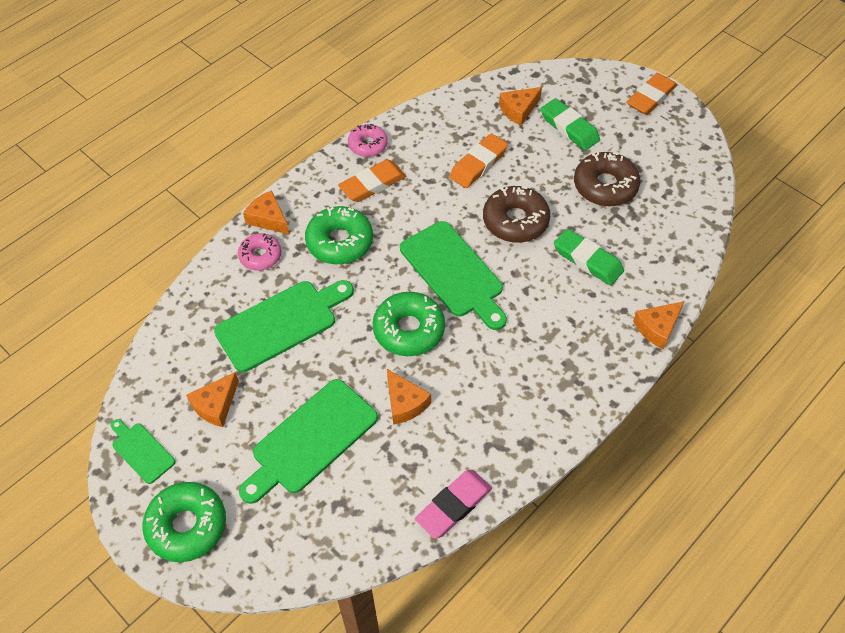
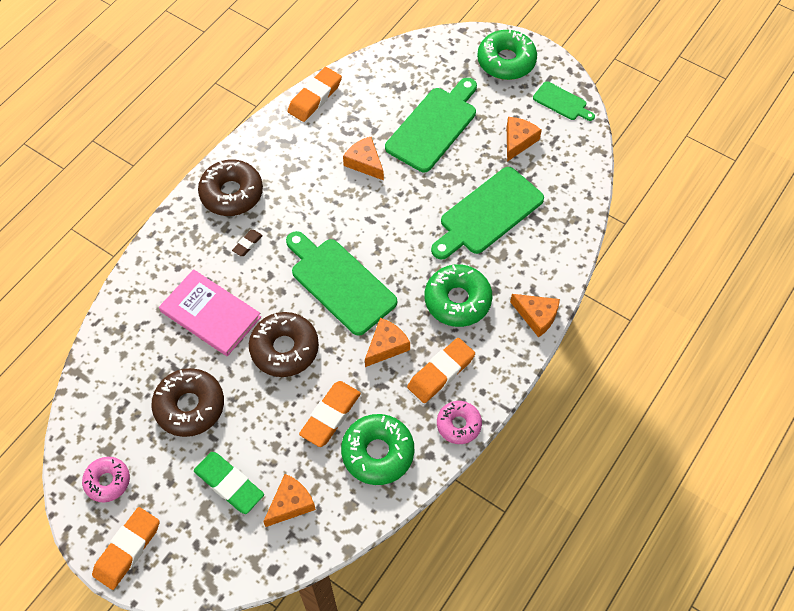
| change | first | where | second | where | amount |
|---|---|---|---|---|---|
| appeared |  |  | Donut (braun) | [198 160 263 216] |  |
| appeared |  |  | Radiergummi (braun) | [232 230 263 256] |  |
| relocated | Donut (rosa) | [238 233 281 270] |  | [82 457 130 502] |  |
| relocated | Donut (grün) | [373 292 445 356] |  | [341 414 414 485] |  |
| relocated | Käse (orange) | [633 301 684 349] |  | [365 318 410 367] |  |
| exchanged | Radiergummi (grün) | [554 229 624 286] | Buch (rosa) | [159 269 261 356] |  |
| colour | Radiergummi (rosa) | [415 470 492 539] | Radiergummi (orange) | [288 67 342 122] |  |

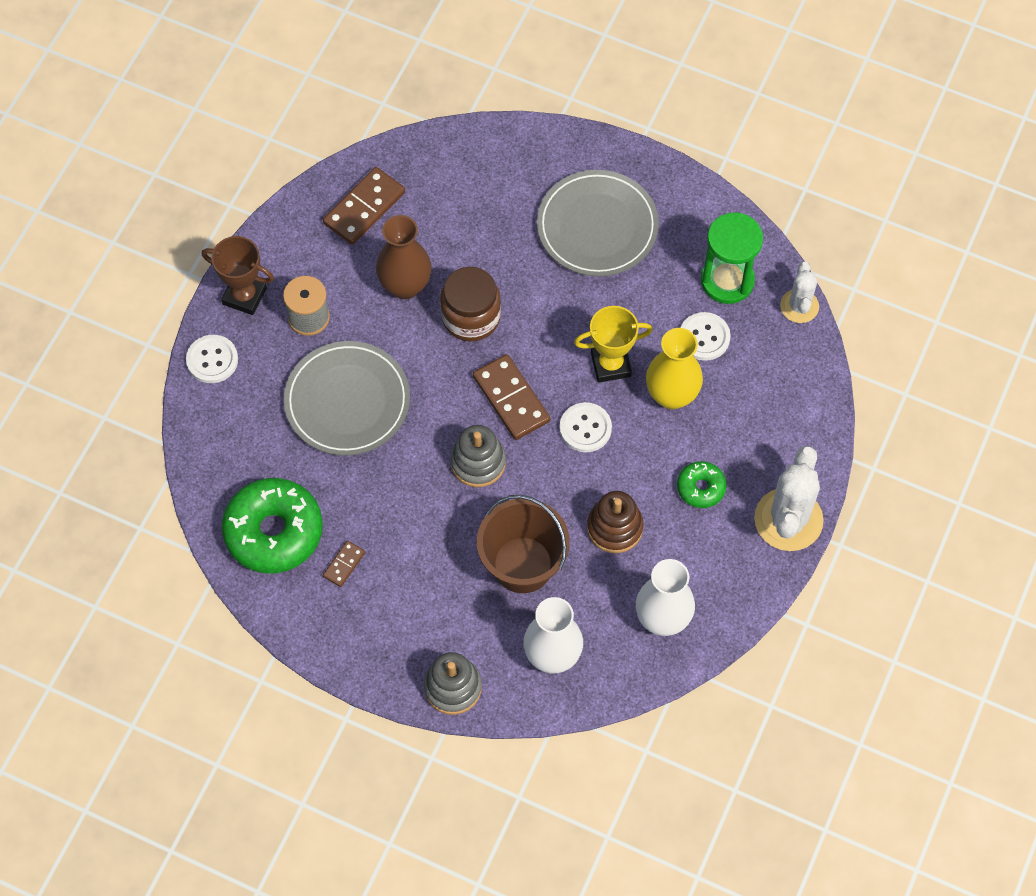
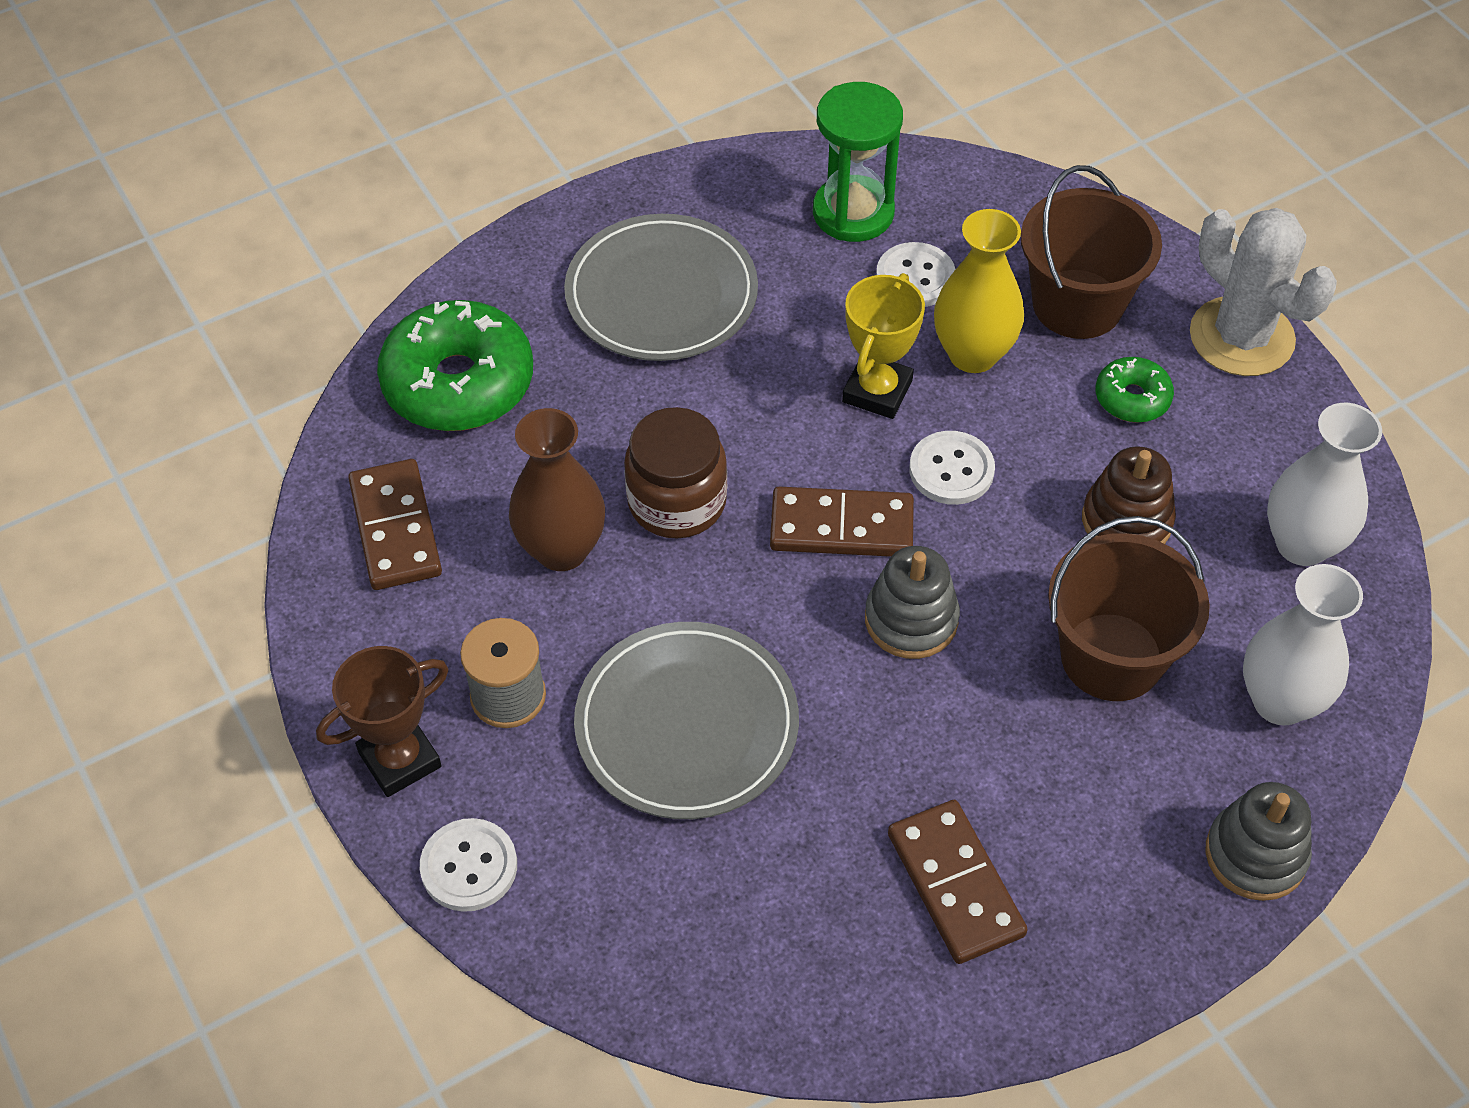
| change | first | where | second | where | amount |
|---|---|---|---|---|---|
| missing | Kaktus (weiß) | [780 262 819 323] |  |  |  |
| appeared |  |  | Eimer (braun) | [1021 165 1162 339] |  |
| relocated | Donut (grün) | [222 478 323 573] |  | [377 300 533 431] |  |
| size | Dominostein (braun) | [323 540 365 587] |  | [888 800 1028 964] | x1.95 |

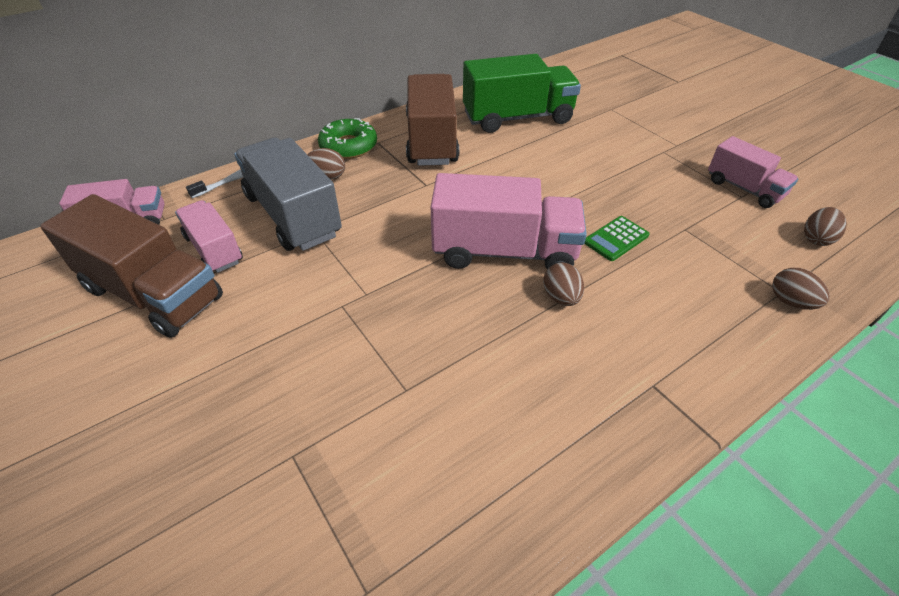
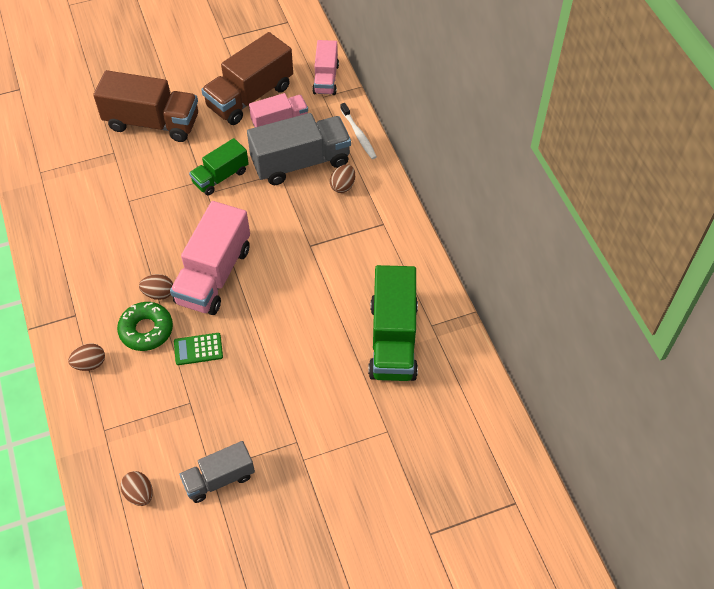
| change | first | where | second | where | amount |
|---|---|---|---|---|---|
| appeared |  |  | Lastwagen (grün) | [189 138 249 195] |  |
| relocated | Donut (grün) | [318 118 377 159] |  | [117 302 173 351] |  |
| relocated | Lastwagen (braun) | [406 74 459 166] |  | [93 70 198 142] |  |
| relocated | Ei (braun) | [772 268 830 310] |  | [68 343 105 371] |  |
| colour | Lastwagen (rosa) | [708 136 798 208] | Lastwagen (grau) | [179 441 255 503] |  |
| spun | Taschenrechner (grün) | [584 216 650 261] |  | [174 333 223 365] | 75 degrees counterclockwise |

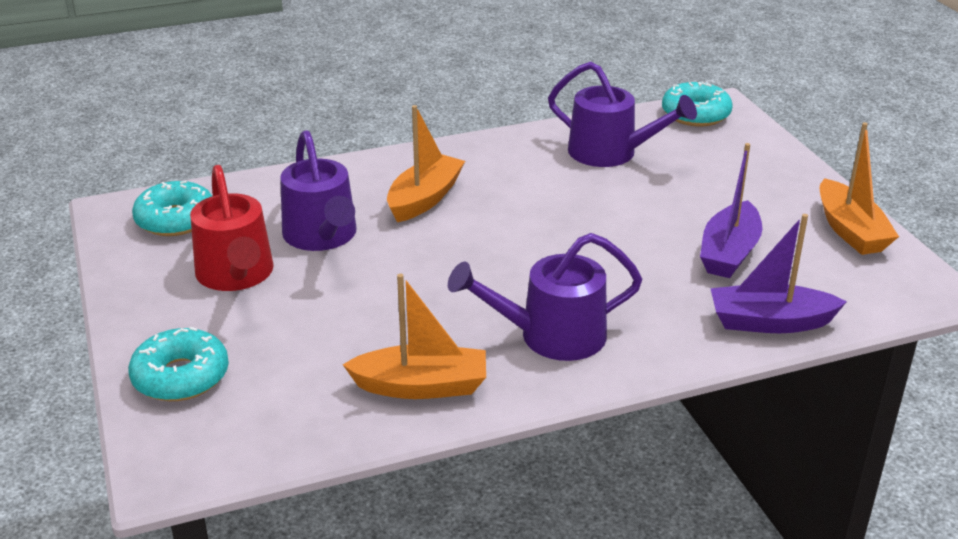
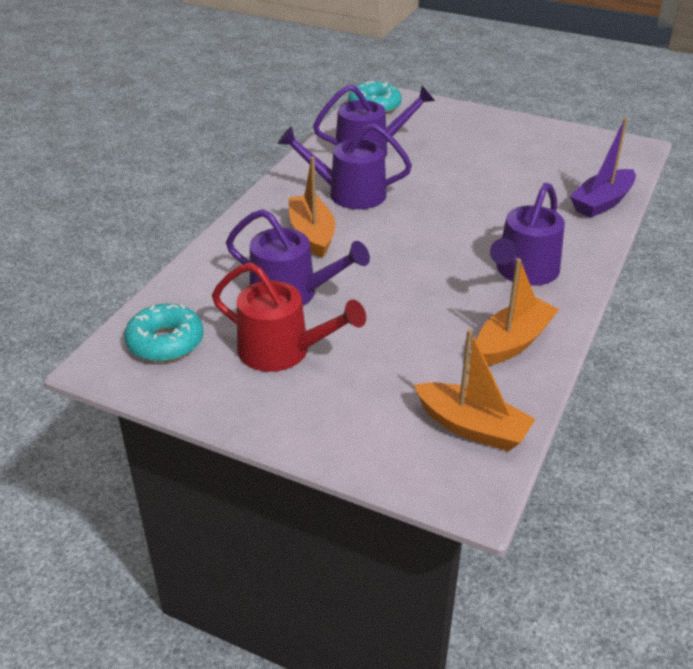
| change | first | where | second | where | amount |
|---|---|---|---|---|---|
| missing | Donut (türkis) | [128 327 229 401] |  |  |  |
| missing | Boot (lila) | [700 143 762 278] |  |  |  |
| appeared |  |  | Gießkanne (lila) | [278 123 412 209] |  |
| relocated | Boot (orange) | [820 122 899 255] |  | [414 329 535 452] |  |

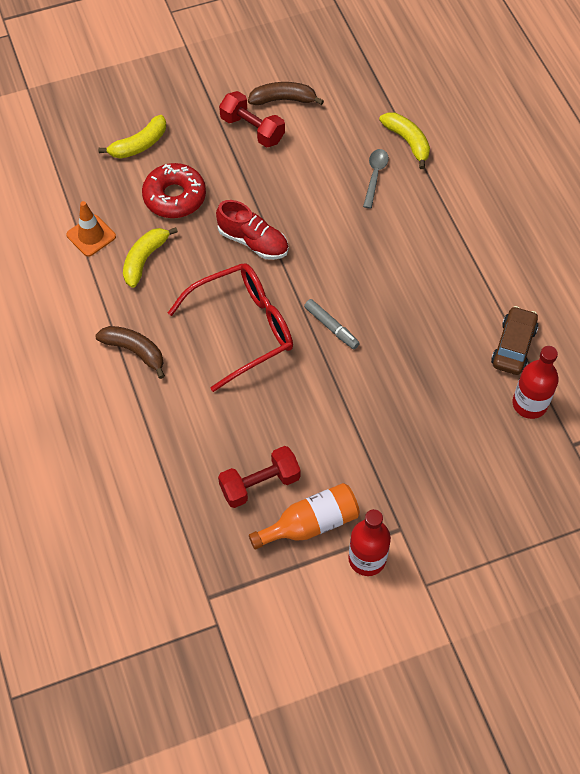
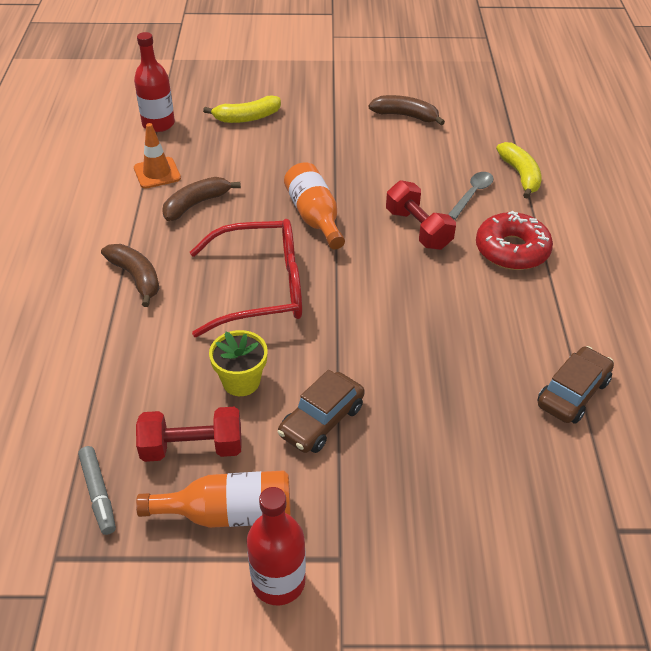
| change | first | where | second | where | amount |
|---|---|---|---|---|---|
| appeared |  |  | Blumentopf (gelb) | [209 330 268 396] |  |
| appeared |  |  | Auto (braun) | [277 370 365 453] |  |
| relocated | Donut (rot) | [142 163 206 218] |  | [476 211 553 270] |  |
| relocated | Hantel (rot) | [219 91 285 148] |  | [386 180 456 250] |  |
| relocated | Filzstift (grau) | [304 299 360 349] |  | [78 446 116 535] |  |
| relocated | Flasche (rot) | [513 346 559 419] |  | [134 32 175 132] |  |
| exchanged | Schuh (rot) | [216 200 288 260] | Flasche (orange) | [284 162 345 250] |  |
| colour | Banane (gelb) | [123 227 178 288] | Banane (braun) | [162 177 241 221] |  |

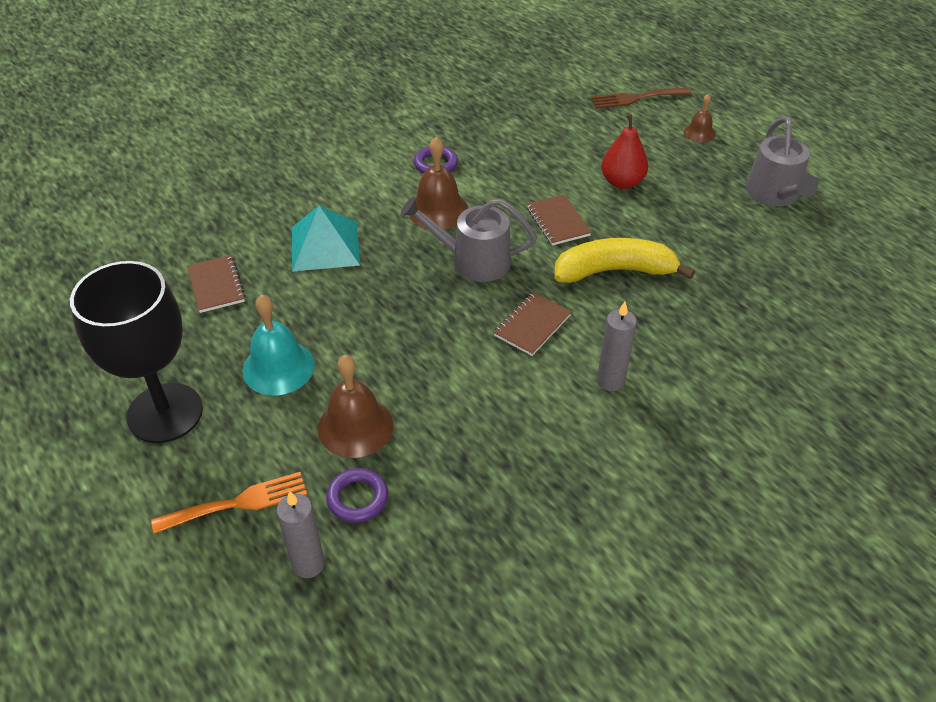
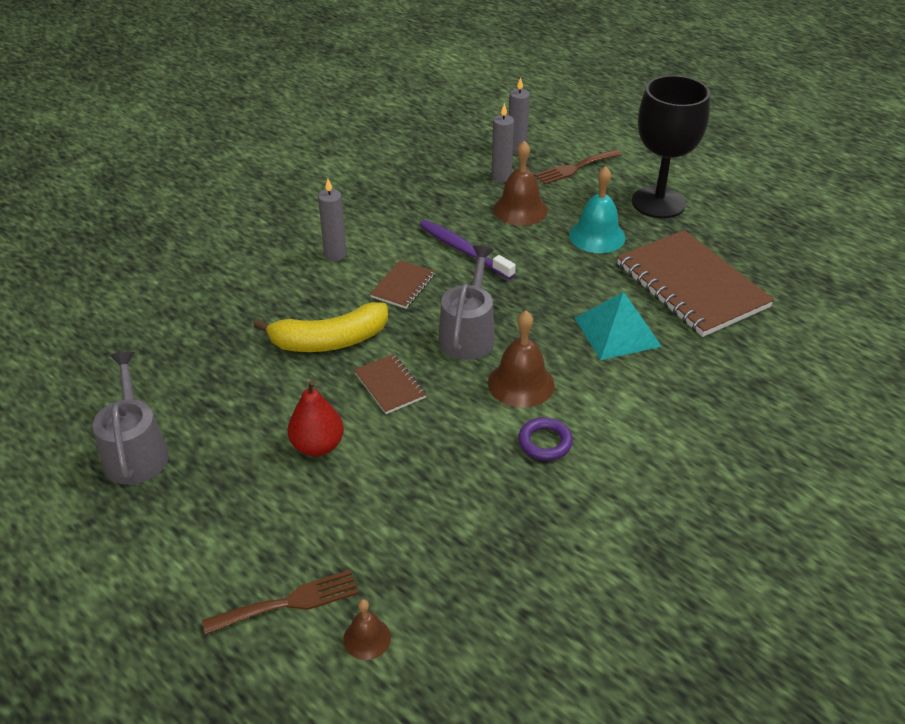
| change | first | where | second | where | amount |
|---|---|---|---|---|---|
| appeared |  |  | Zahnbürste (lila) | [419 220 516 280] |  |
| relocated | Glocke (braun) | [684 94 716 142] |  | [343 599 391 660] |  |
| exchanged | Ring (lila) | [326 468 388 523] | Kerze (grau) | [491 103 514 183] |  |
| colour | Gabel (orange) | [151 472 307 534] | Gabel (braun) | [535 149 622 184] |  |
| spun | Gießkanne (grau) | [401 197 537 282] |  | [438 245 495 360] | 75 degrees counterclockwise |
| size | Notizbuch (braun) | [187 255 246 313] |  | [617 230 774 337] | x2.18 |

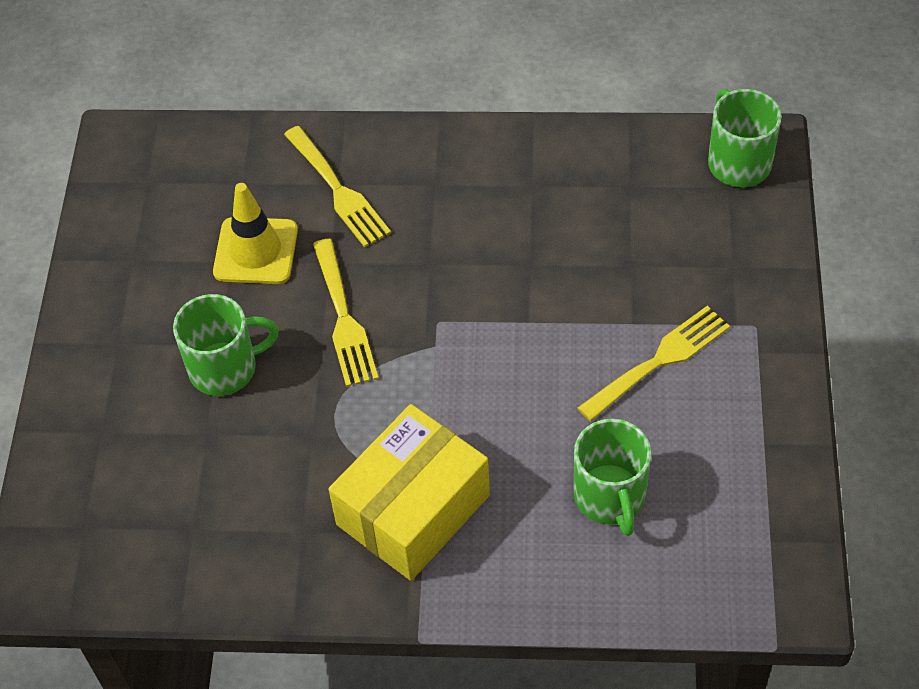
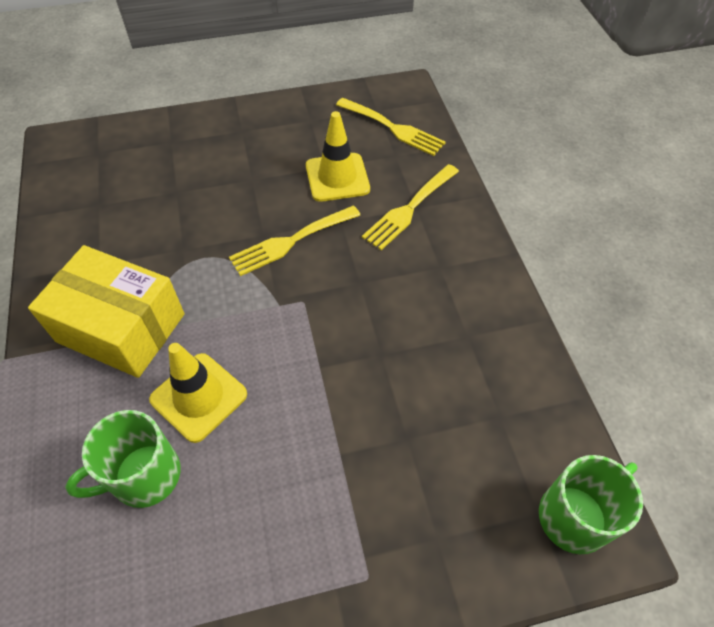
| change | first | where | second | where | amount |
|---|---|---|---|---|---|
| missing | Tasse (grün) | [173 294 279 396] |  |  |  |
| appeared |  |  | Leitkegel (gelb) | [149 343 247 443] |  |
| relocated | Gabel (gelb) | [578 306 730 421] |  | [336 98 446 156] |  |

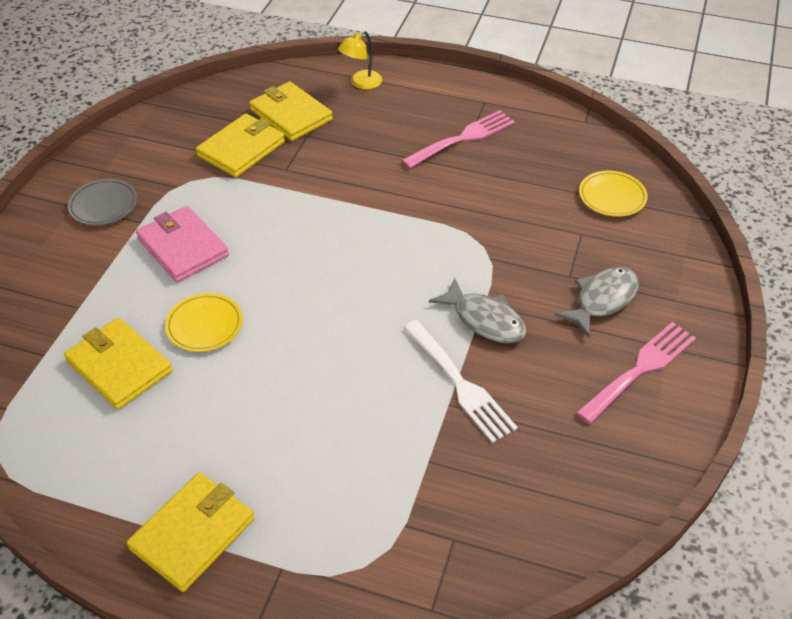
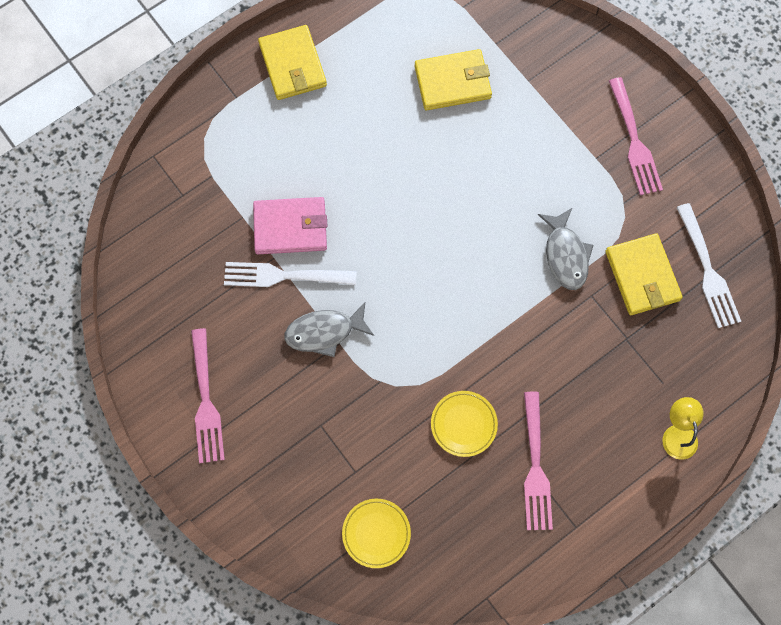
| change | first | where | second | where | amount |
|---|---|---|---|---|---|
| missing | Geldbörse (gelb) | [249 81 333 141] |  |  |  |
| appeared |  |  | Gabel (weiß) | [676 203 741 328] |  |
| relocated | Geldbörse (rosa) | [136 206 229 282] |  | [253 197 327 254] |  |
| relocated | Teller (gelb) | [165 293 243 352] |  | [431 391 498 457] |  |
| relocated | Fisch (grau) | [555 267 639 337] |  | [538 208 593 290] |  |
| exchanged | Teller (grau) | [68 179 137 225] | Gabel (rosa) | [609 77 663 195] |  |

